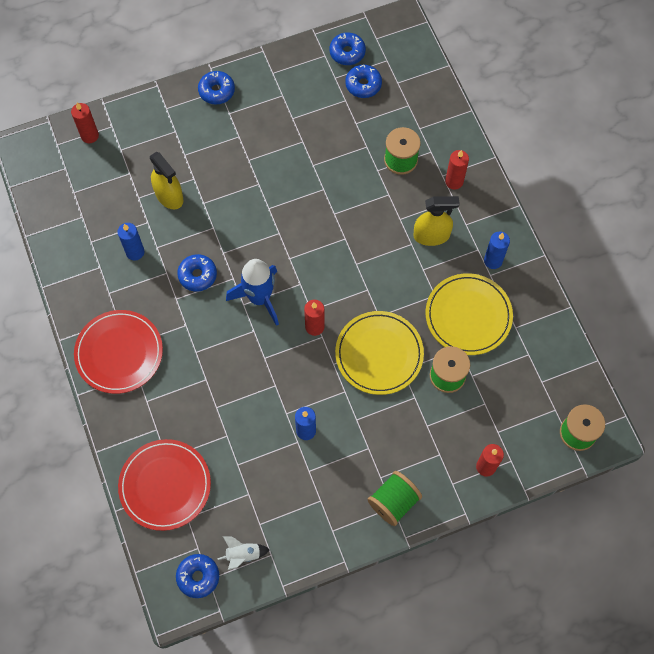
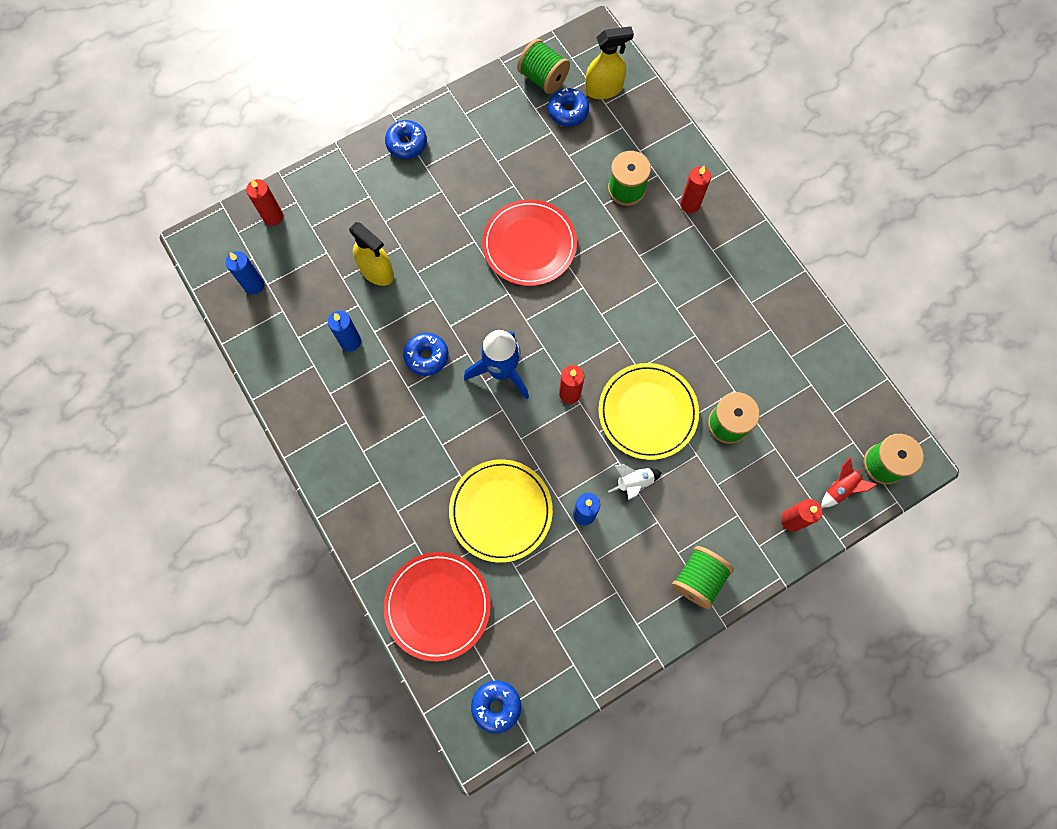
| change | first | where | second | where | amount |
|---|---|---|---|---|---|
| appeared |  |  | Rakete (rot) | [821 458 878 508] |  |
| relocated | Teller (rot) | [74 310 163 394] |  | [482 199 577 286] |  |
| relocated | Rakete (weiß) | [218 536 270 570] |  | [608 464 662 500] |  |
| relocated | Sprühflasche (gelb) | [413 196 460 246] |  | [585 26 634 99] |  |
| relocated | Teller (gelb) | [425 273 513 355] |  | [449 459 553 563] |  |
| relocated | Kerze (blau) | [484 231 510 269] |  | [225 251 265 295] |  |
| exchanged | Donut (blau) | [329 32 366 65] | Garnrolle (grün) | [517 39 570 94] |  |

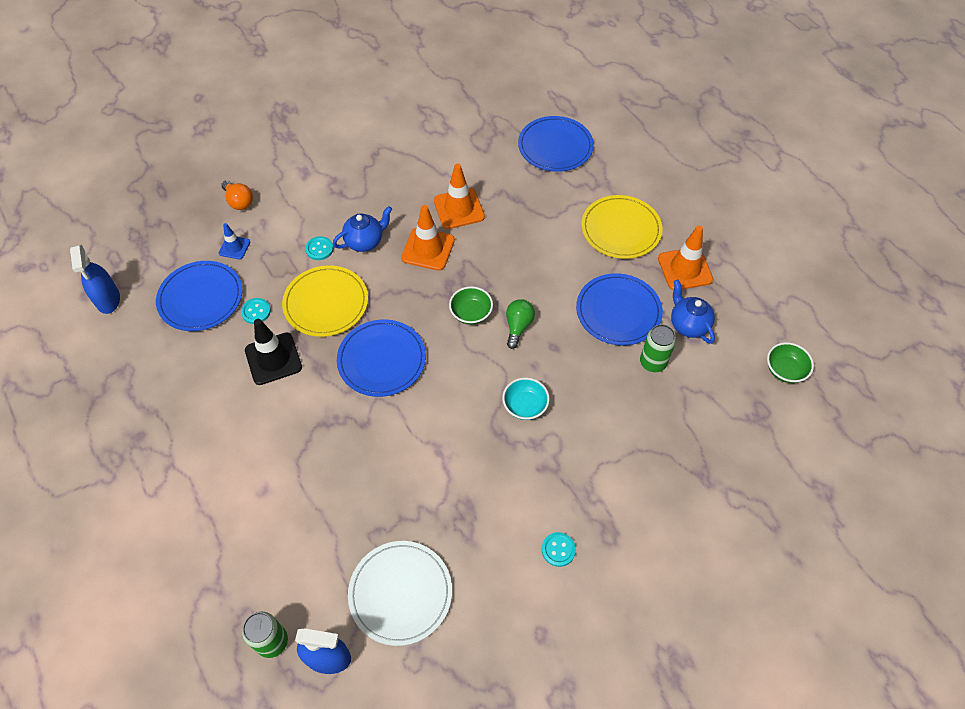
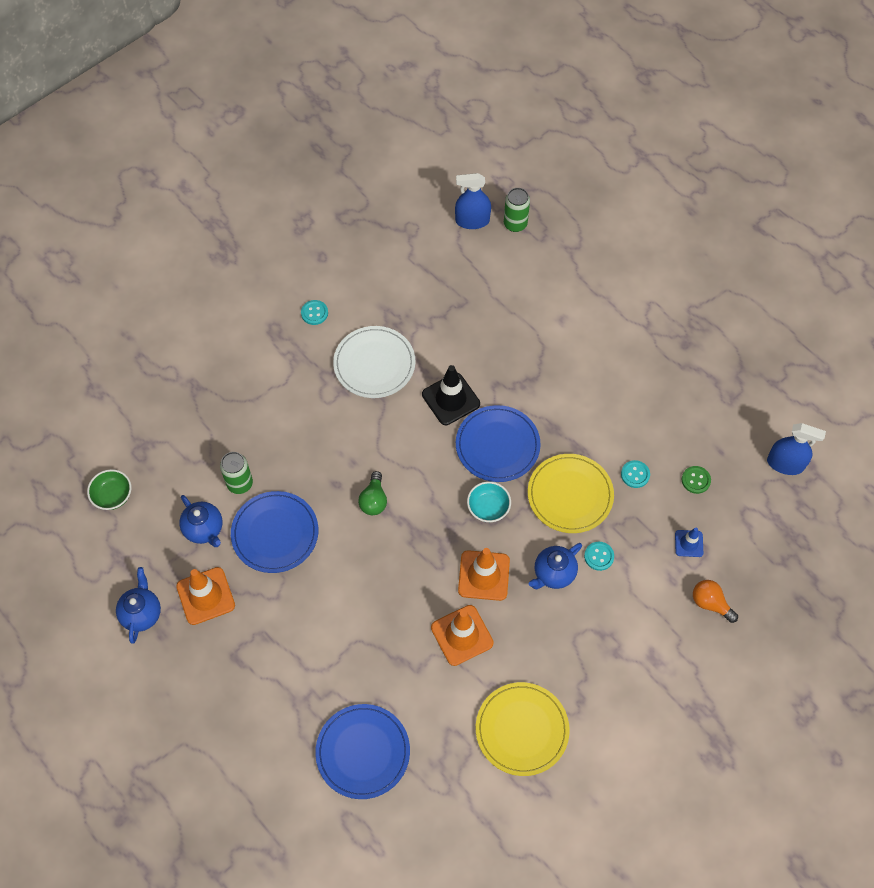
| change | first | where | second | where | amount |
|---|---|---|---|---|---|
| missing | Schüssel (grün) | [449 286 493 325] |  |  |  |
| appeared |  |  | Teekanne (blau) | [116 567 161 644] |  |
| relocated | Leitkegel (schwarz) | [245 319 302 385] |  | [422 365 480 425] |  |
| relocated | Teller (weiß) | [348 541 452 646] |  | [333 326 415 398] |  |
| relocated | Schüssel (türkis) | [502 378 550 420] |  | [467 481 511 522] |  |
| relocated | Teller (gelb) | [581 195 663 259] |  | [476 682 570 776] |  |
| exchanged | Teller (blau) | [156 261 243 331] | Knopf (grün) | [682 466 711 494] |  |
| spun | Sprühflasche (blau) | [70 245 120 314] |  | [767 423 826 475] | 135 degrees clockwise |

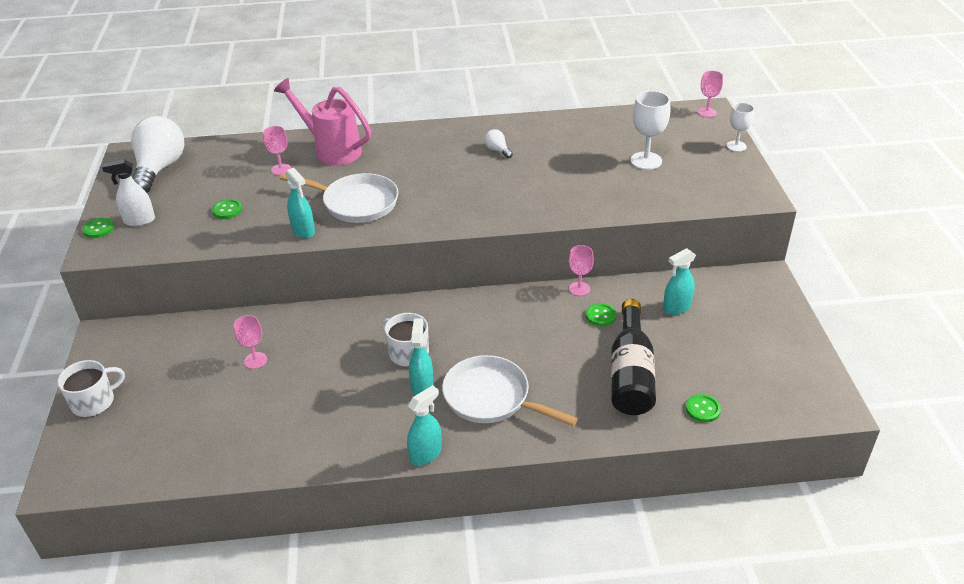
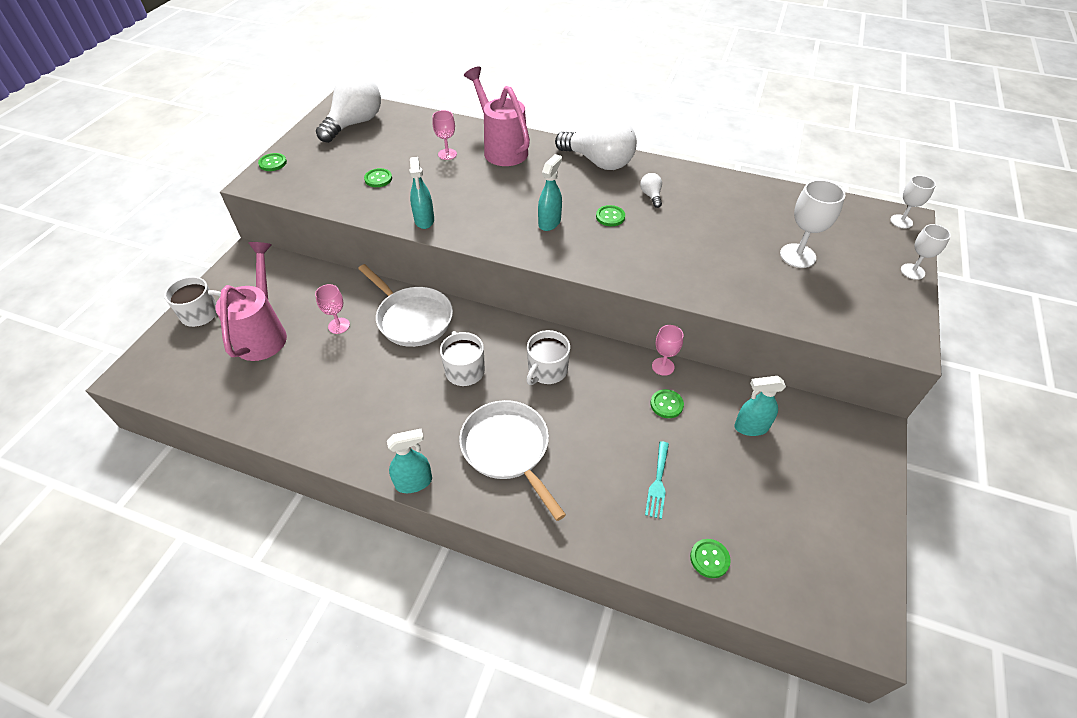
| change | first | where | second | where | amount |
|---|---|---|---|---|---|
| missing | Sprühflasche (weiß) | [102 159 155 226] |  |  |  |
| appeared |  |  | Gießkanne (rosa) | [215 242 287 361] |  |
| appeared |  |  | Tasse (weiß) | [526 330 570 385] |  |
| appeared |  |  | Glühbirne (weiß) | [555 117 637 170] |  |
| appeared |  |  | Knopf (grün) | [596 205 625 226] |  |
| relocated | Pfanne (weiß) | [280 173 398 223] |  | [358 264 453 347] |  |
| relocated | Sprühflasche (türkis) | [409 318 434 396] |  | [538 154 562 231] |  |
| exchanged | Flasche (schwarz) | [611 299 656 415] | Gabel (türkis) | [645 441 669 519] |  |
| colour | Kelch (rosa) | [698 71 723 117] | Kelch (weiß) | [890 175 936 229] |  |

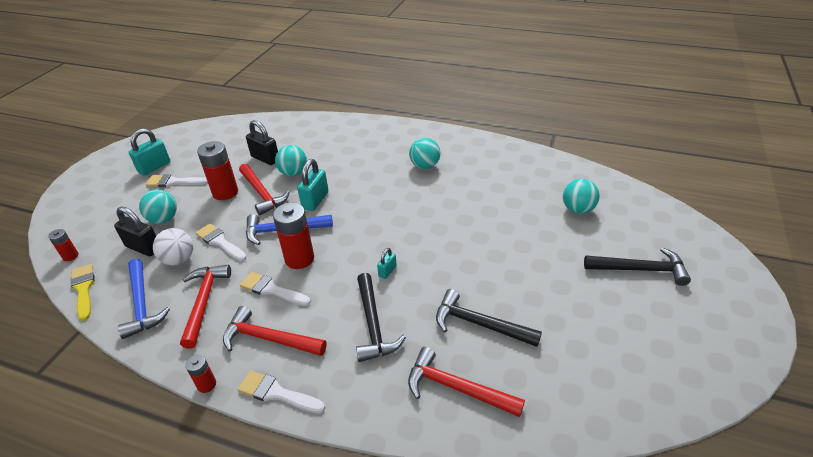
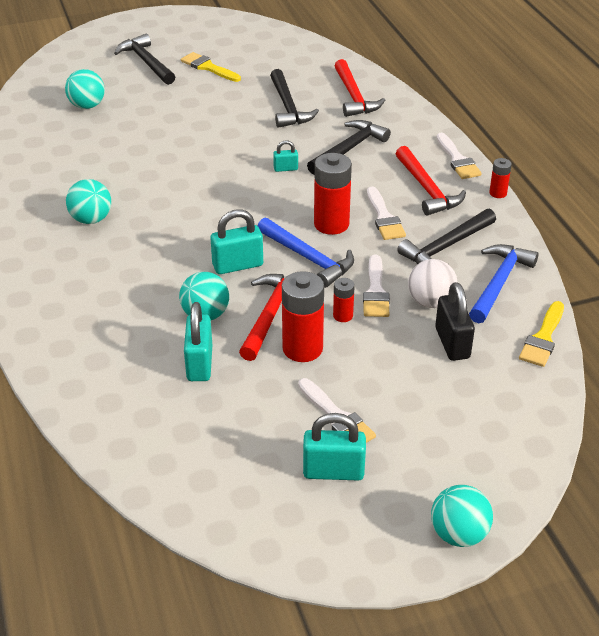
| change | first | where | second | where | amount |
|---|---|---|---|---|---|
| appeared |  |  | Pinsel (gelb) | [181 52 241 82] |  |
| relocated | Batterie (rot) | [48 229 78 261] |  | [333 278 355 322] |  |
| relocated | Ball (türkis) | [139 189 177 224] |  | [431 485 493 547] |  |
| colour | Hammer (rot) | [180 265 231 349] | Hammer (schwarz) | [397 209 496 265] |  |
| colour | Vorhängeschloss (schwarz) | [246 120 278 165] | Vorhängeschloss (türkis) | [184 302 212 381] |  |

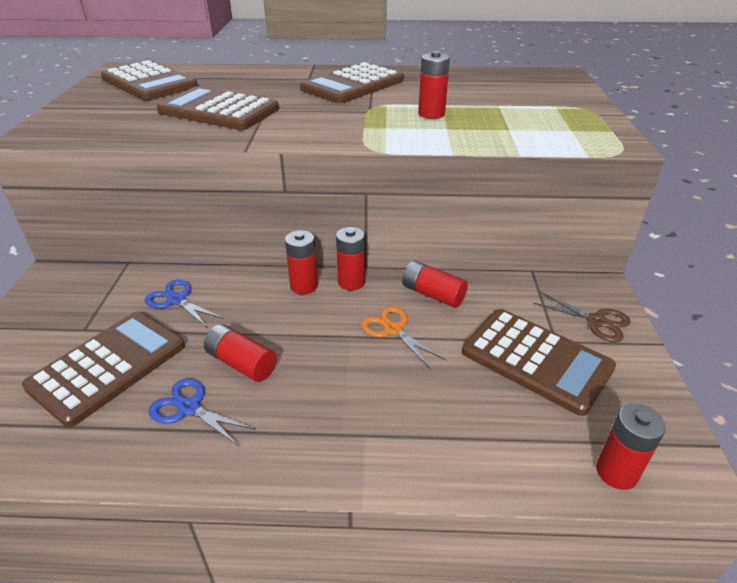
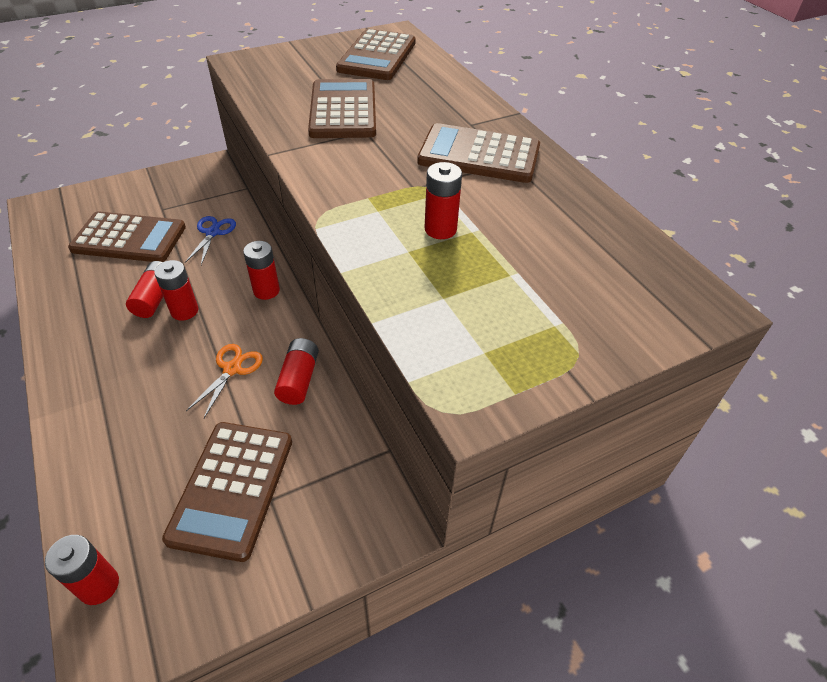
| change | first | where | second | where | amount |
|---|---|---|---|---|---|
| missing | Schere (blau) | [149 378 256 446] |  |  |  |
| missing | Schere (braun) | [533 292 631 342] |  |  |  |
| relocated | Batterie (rot) | [336 227 365 290] |  | [154 260 198 320] |  |

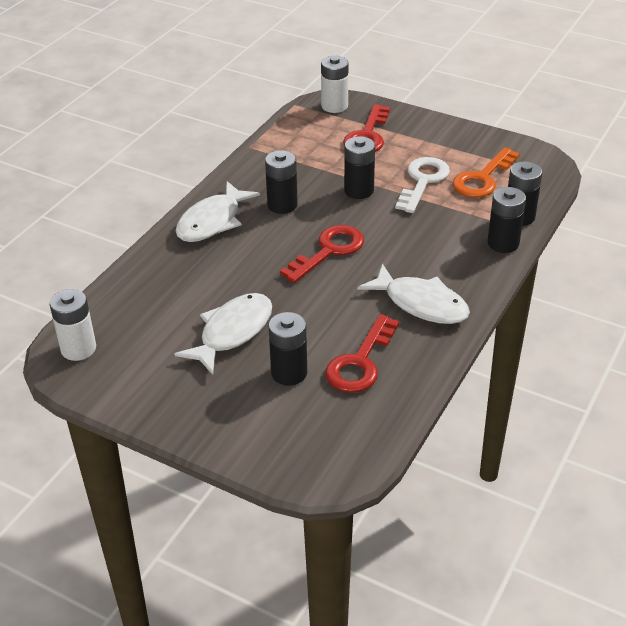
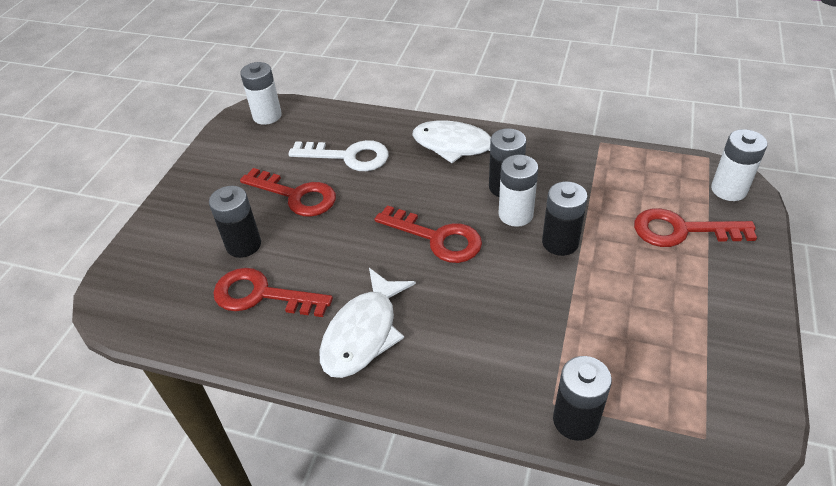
| change | first | where | second | where | amount |
|---|---|---|---|---|---|
| missing | Schlüssel (orange) | [452 147 520 198] |  |  |  |
| missing | Batterie (schwarz) | [487 187 526 253] |  |  |  |
| appeared |  |  | Batterie (weiß) | [498 155 538 227] |  |
| relocated | Schlüssel (weiß) | [395 157 450 213] |  | [288 140 389 171] |  |
| exchanged | Fisch (weiß) | [174 293 272 375] | Schlüssel (rot) | [240 168 336 217] |  |

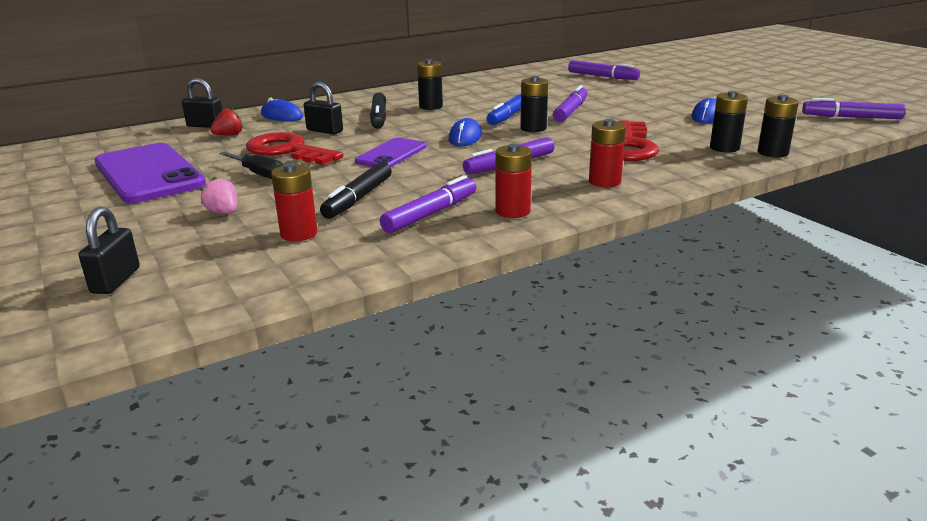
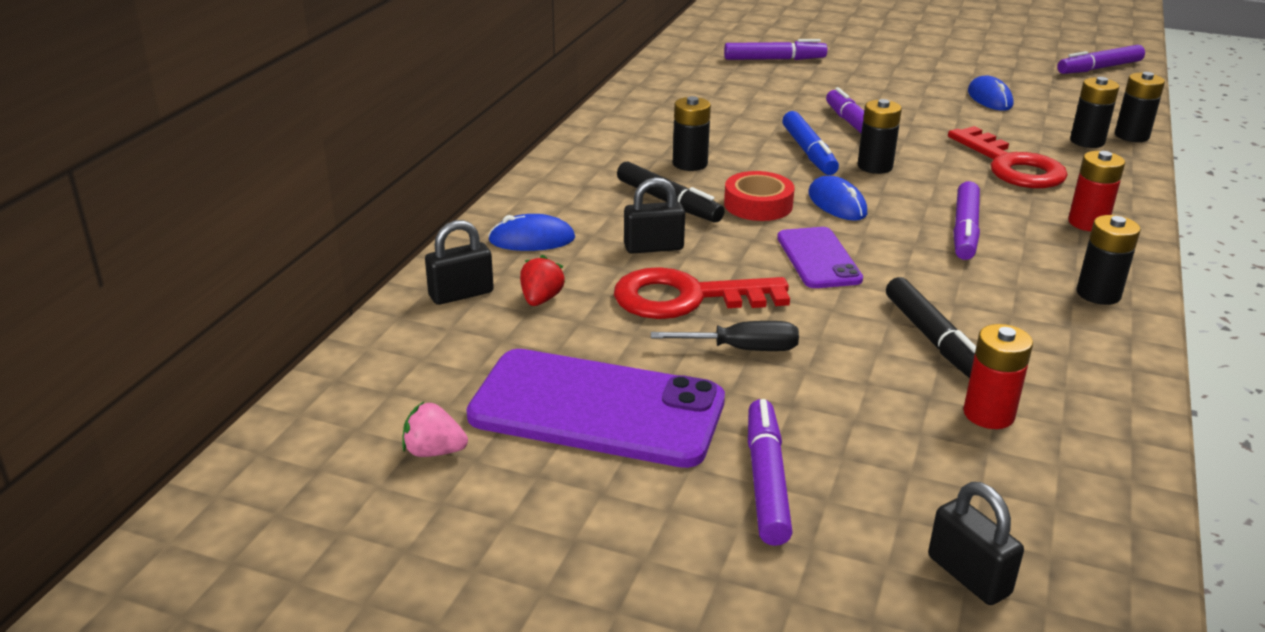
| change | first | where | second | where | amount |
|---|---|---|---|---|---|
| appeared |  |  | Klebeband (rot) | [724 171 795 221] |  |
| relocated | Erdbeere (rosa) | [200 177 237 214] |  | [402 401 468 457] |  |
| relocated | Filzstift (lila) | [380 175 476 233] |  | [748 399 793 546] |  |
| colour | Batterie (rot) | [496 144 532 218] | Batterie (schwarz) | [1077 215 1141 305] |  |

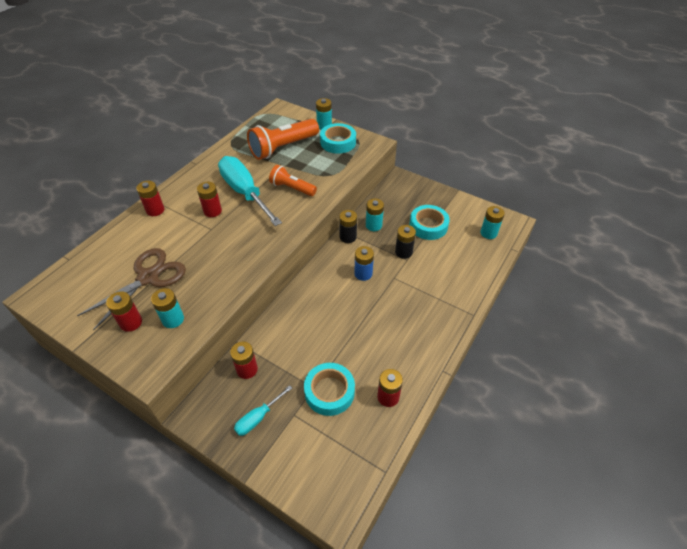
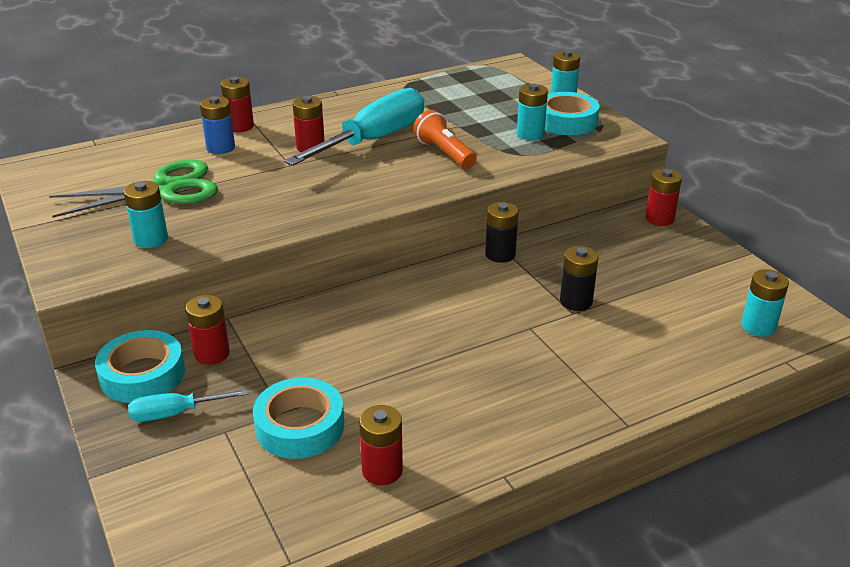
| change | first | where | second | where | amount |
|---|---|---|---|---|---|
| missing | Taschenlampe (orange) | [247 119 319 160] |  |  |  |
| relocated | Batterie (rot) | [106 291 142 332] |  | [645 169 682 226] |  |
| relocated | Batterie (blau) | [354 246 374 281] |  | [200 96 235 154] |  |
| relocated | Batterie (türkis) | [366 199 384 231] |  | [517 84 548 140] |  |
| relocated | Klebeband (türkis) | [409 205 450 240] |  | [95 330 185 403] |  |
| colour | Schere (braun) | [77 248 186 331] | Schere (grün) | [49 159 218 217] |  |
| spun | Schraubenzieher (türkis) | [218 156 282 226] |  | [284 88 424 166] | 45 degrees clockwise |

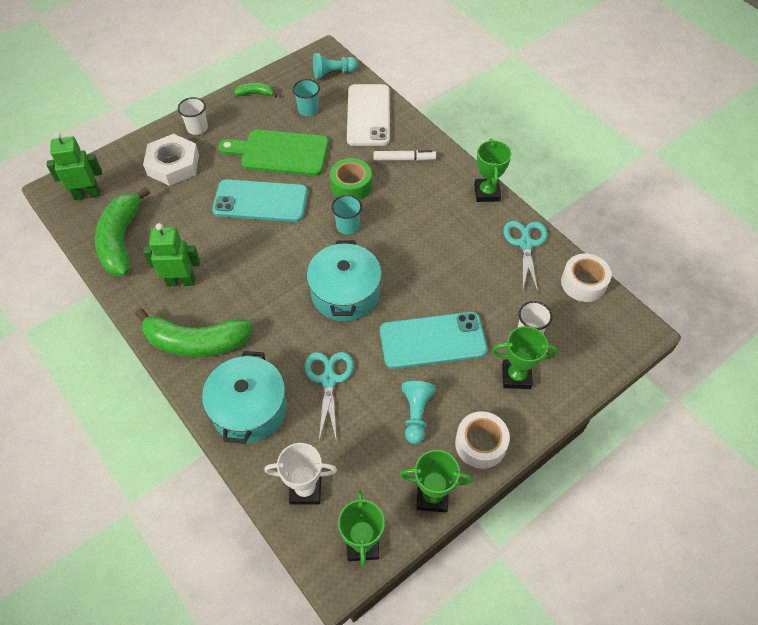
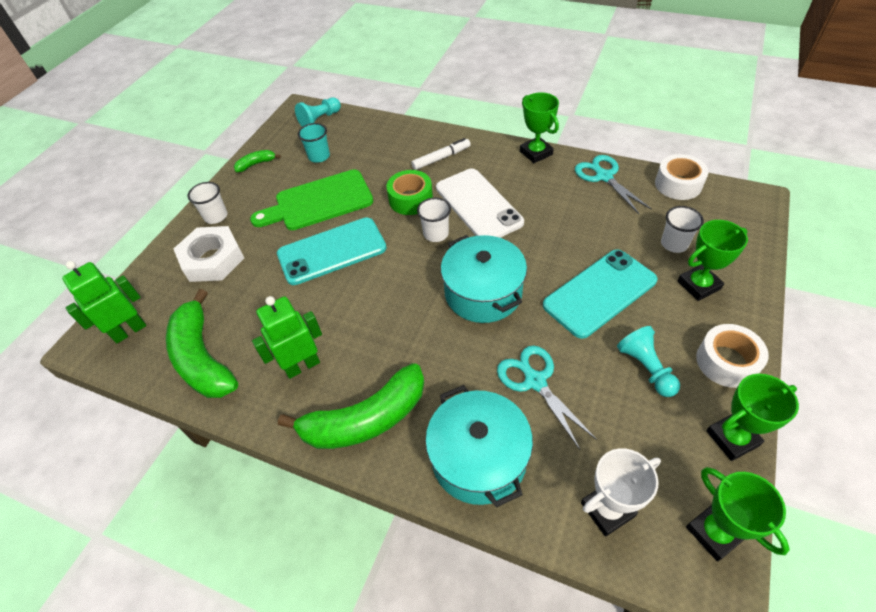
| change | first | where | second | where | amount |
|---|---|---|---|---|---|
| relocated | Handy (weiß) | [347 84 390 146] |  | [436 169 524 238] |  |
| colour | Becher (türkis) | [331 195 362 235] | Becher (weiß) | [417 198 451 242] |  |

